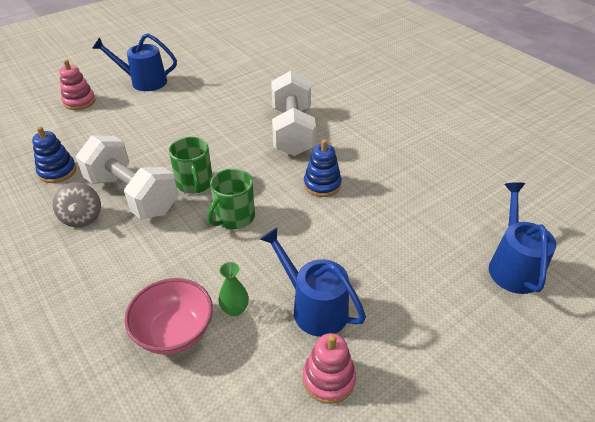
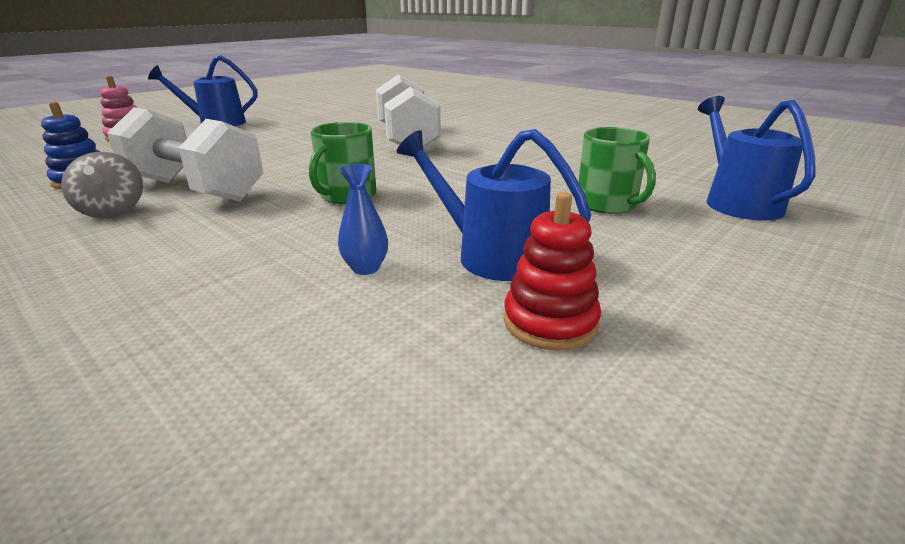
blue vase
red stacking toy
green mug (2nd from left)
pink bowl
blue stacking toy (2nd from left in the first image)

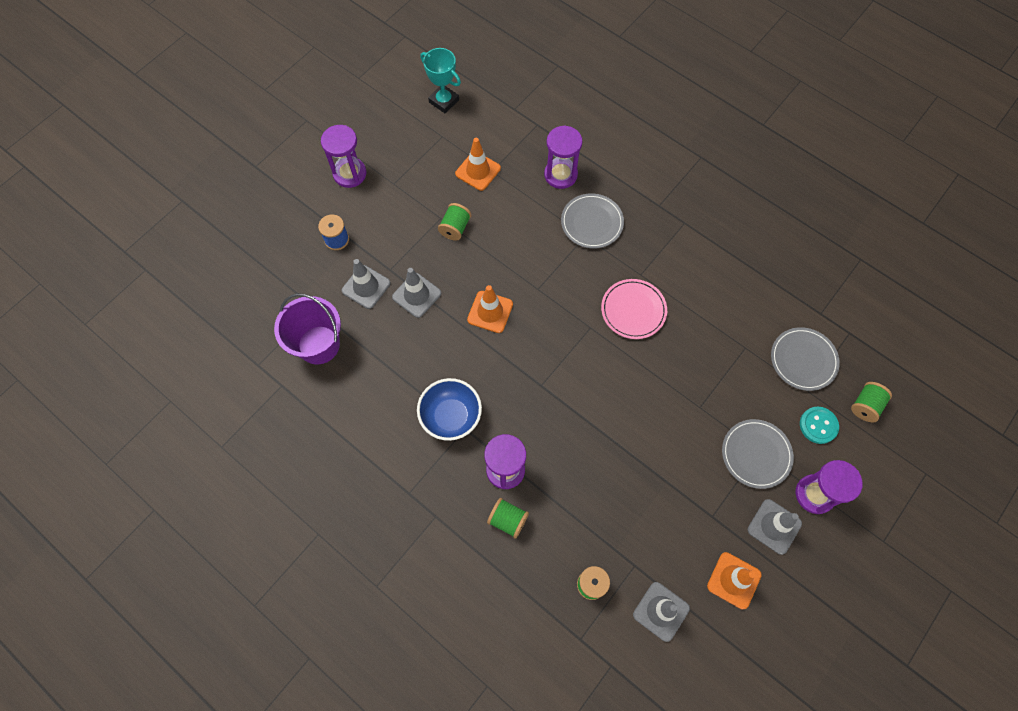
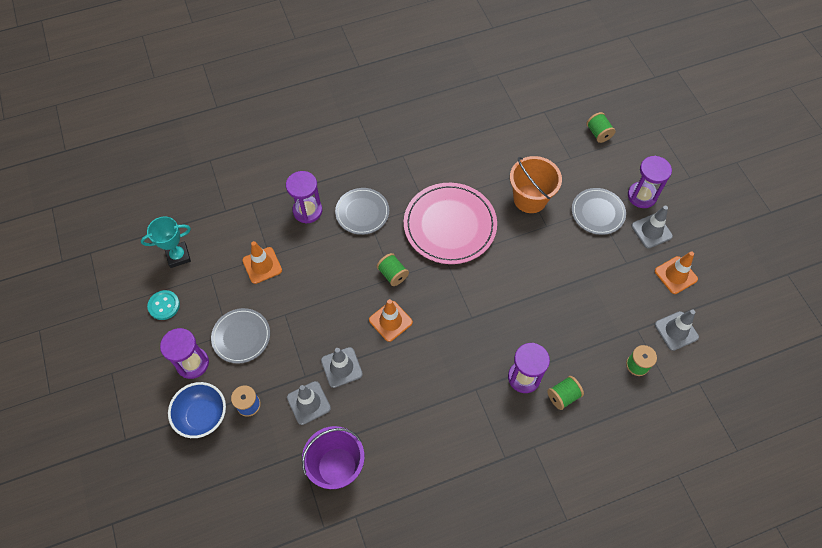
turquoise button
blue bowl
grey plate (1st from left)
green spool (1st from left)
pink plate
orange bucket

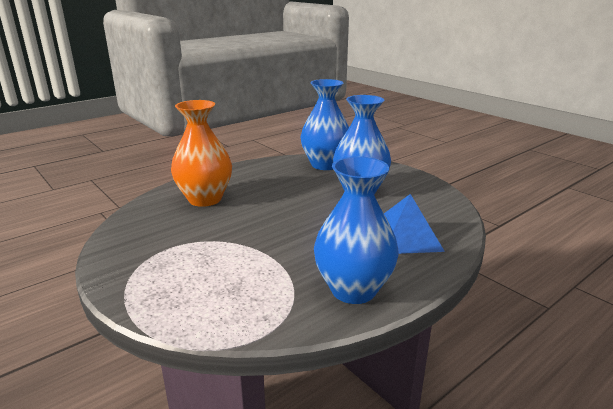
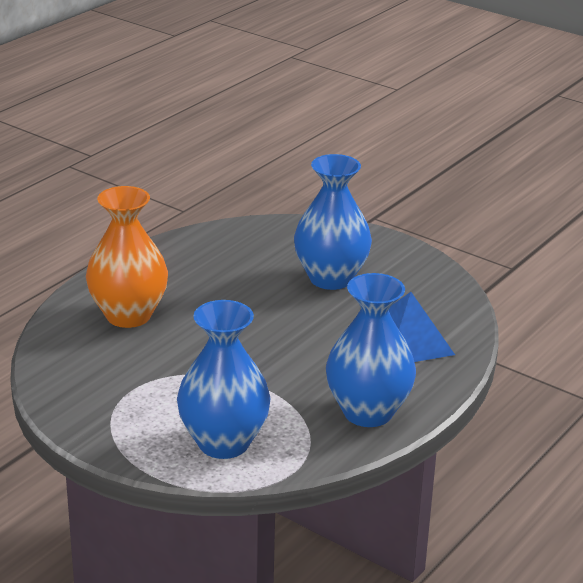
blue vase (1st from left)

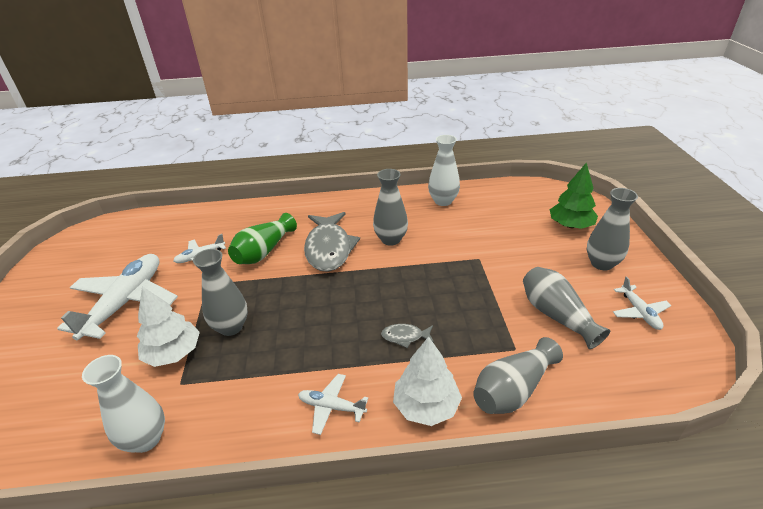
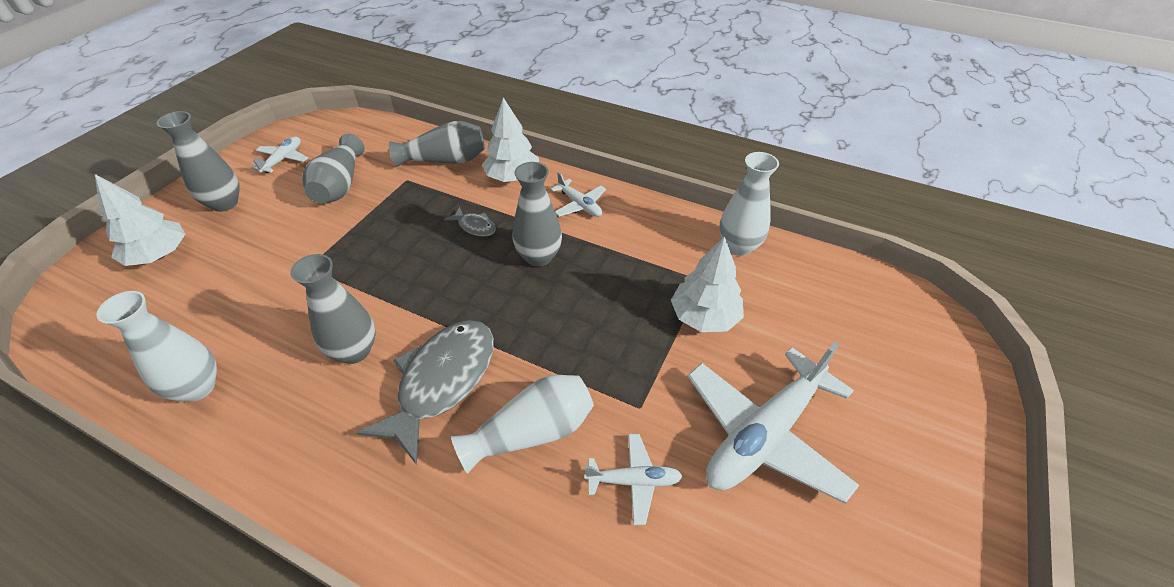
white tree (1st from left)
white vase (2nd from left)
grey vase (5th from left)

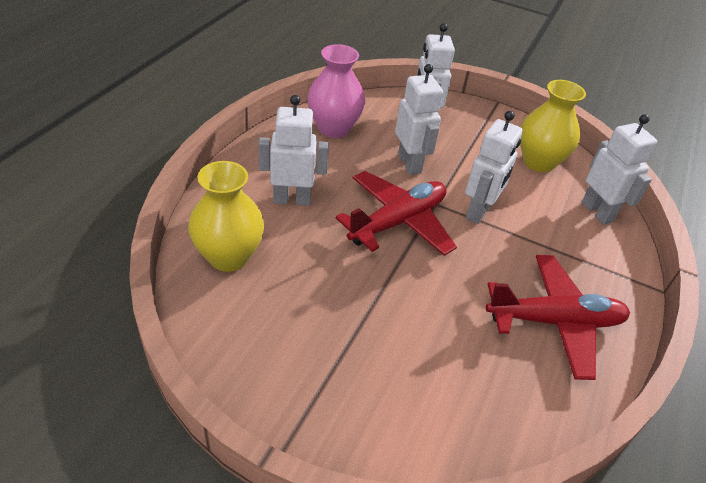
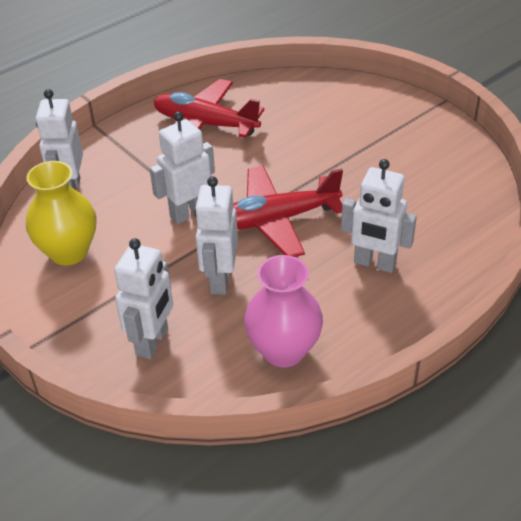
yellow vase (1st from left in the first image)

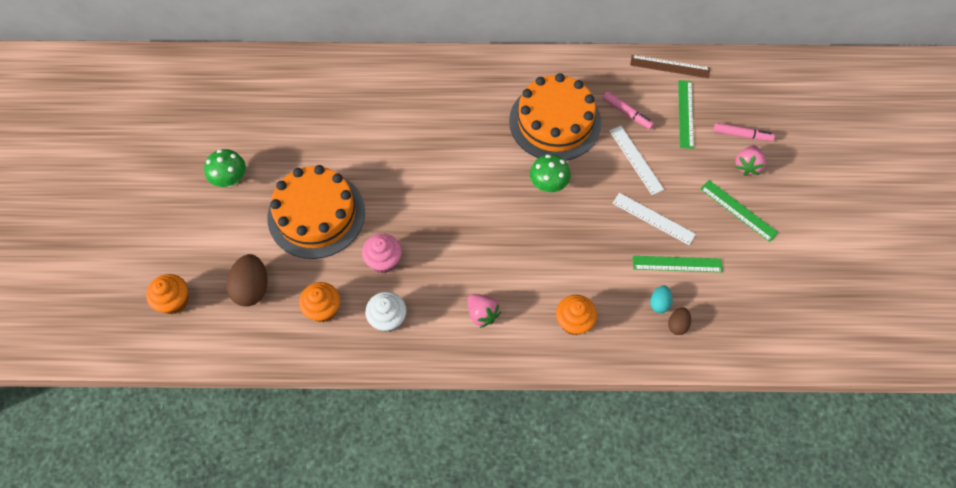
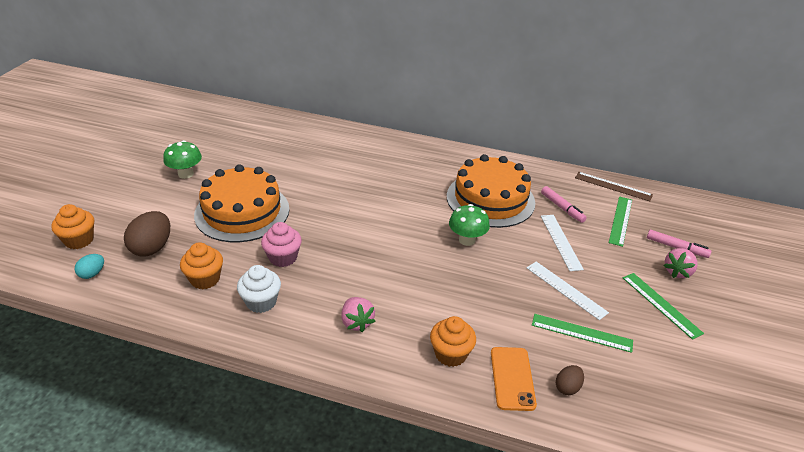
turquoise egg
orange phone

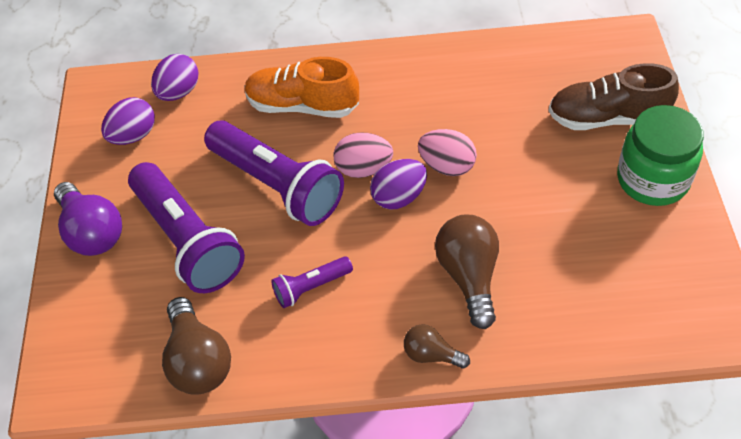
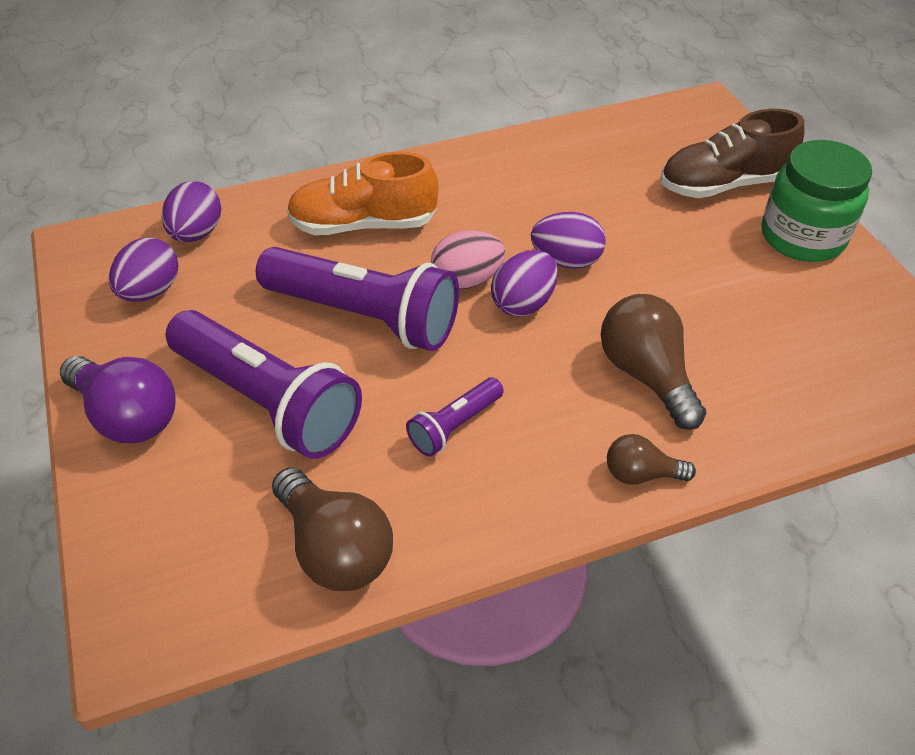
purple egg (4th from left)

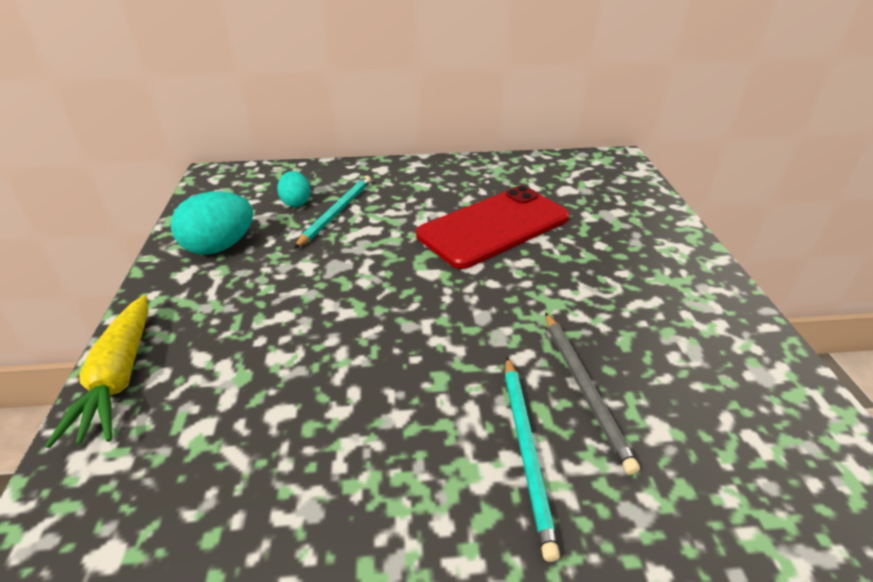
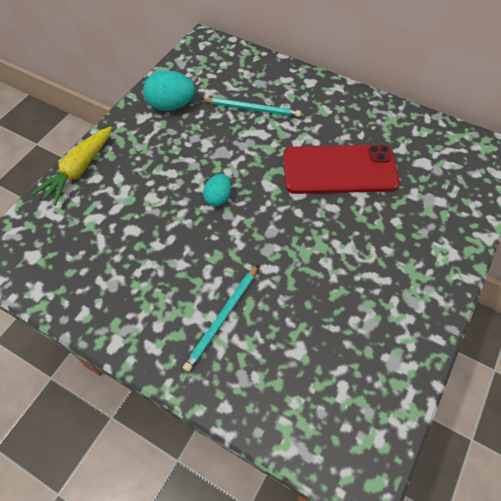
turquoise pencil (2nd from left)
turquoise egg (2nd from left)
grey pencil

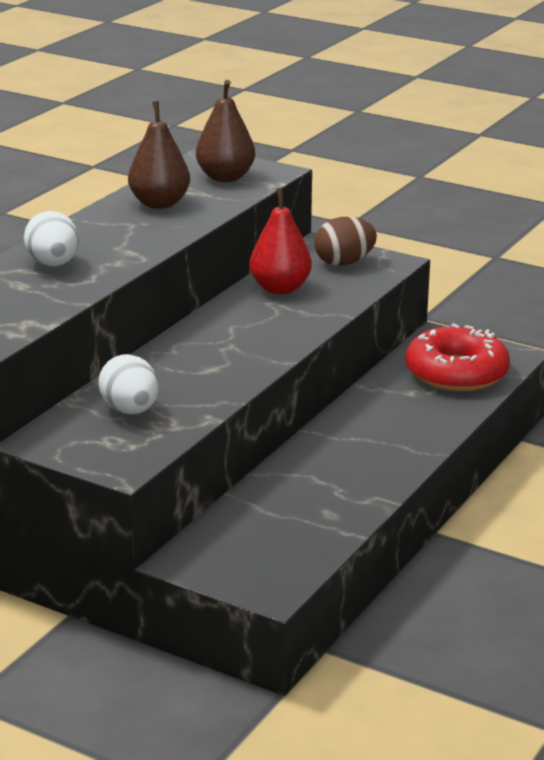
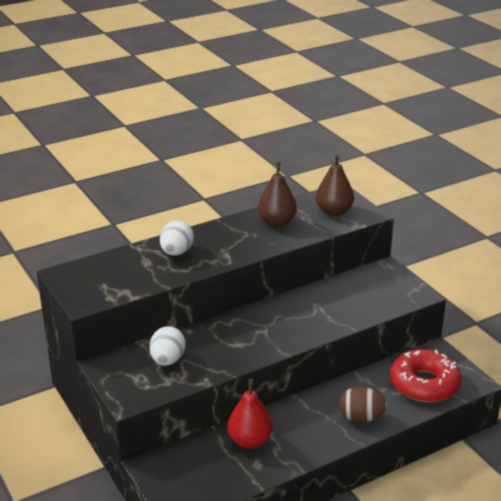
red pear
brown egg

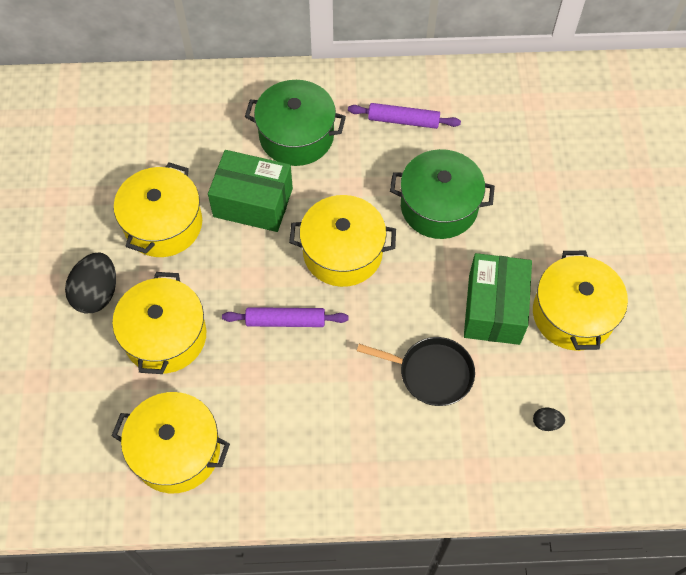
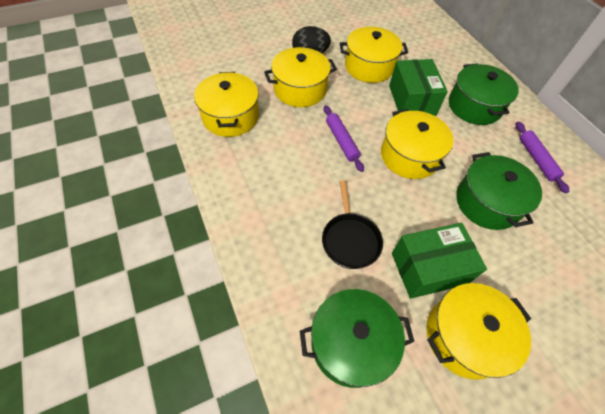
green pot (1st from left)

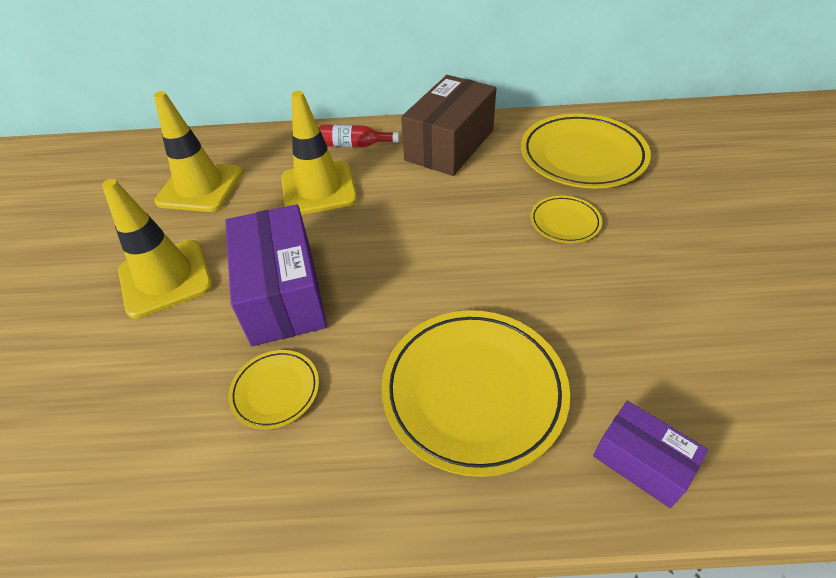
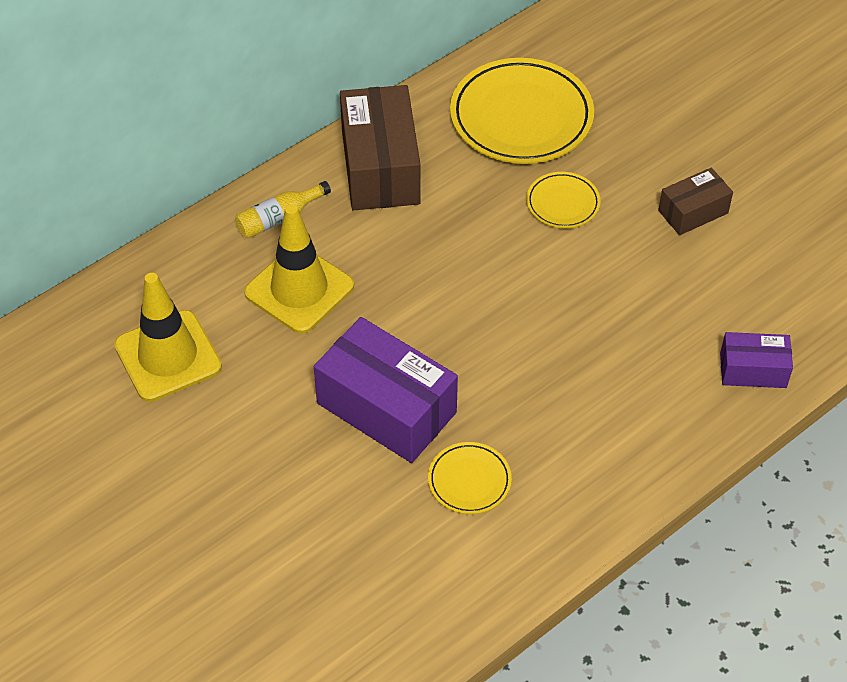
yellow bottle
brown box (2nd from left)
yellow traffic cone (1st from left in the first image)
yellow plate (2nd from left in the first image)

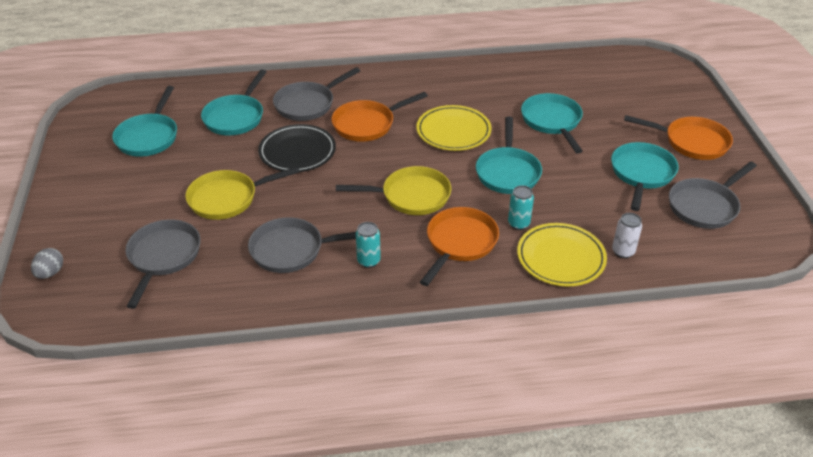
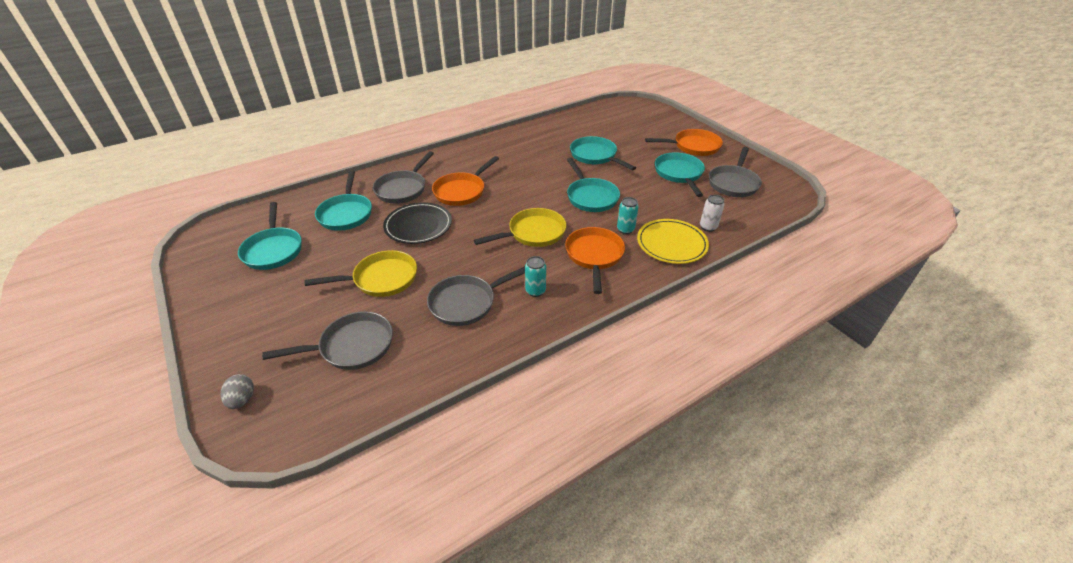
grey pan (1st from left)
yellow pan (1st from left)
yellow plate (1st from left in the first image)

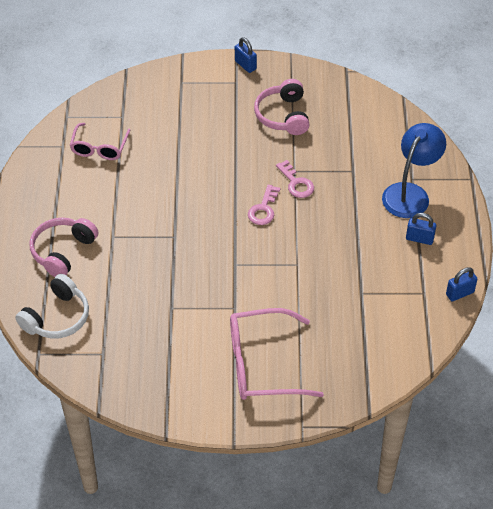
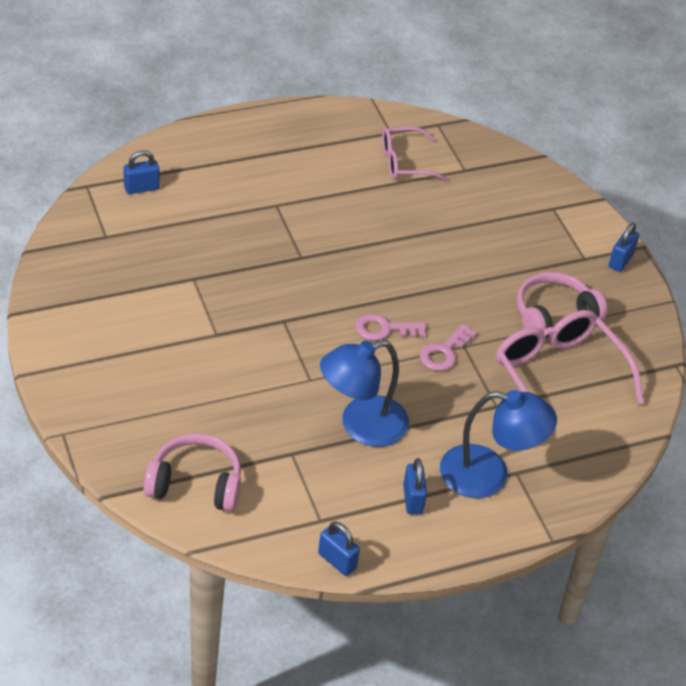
blue padlock (1st from left)
pink headphones (1st from left)
blue lamp (1st from left)
pink glasses (2nd from left)

